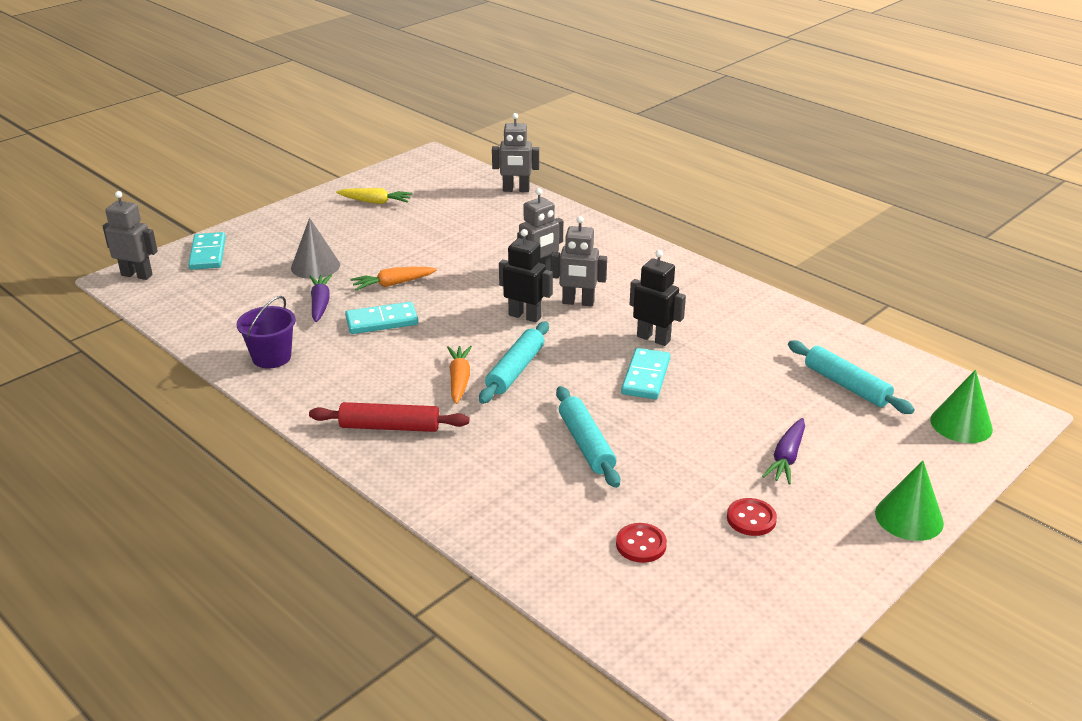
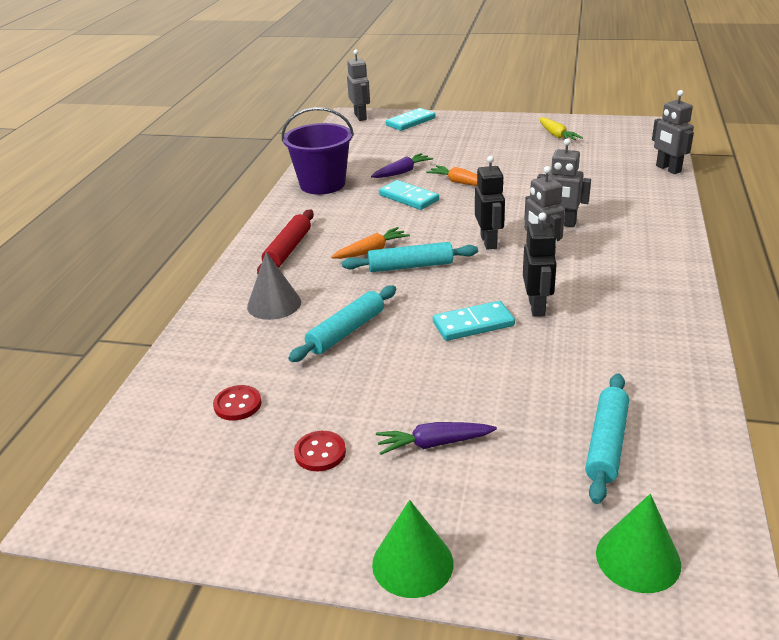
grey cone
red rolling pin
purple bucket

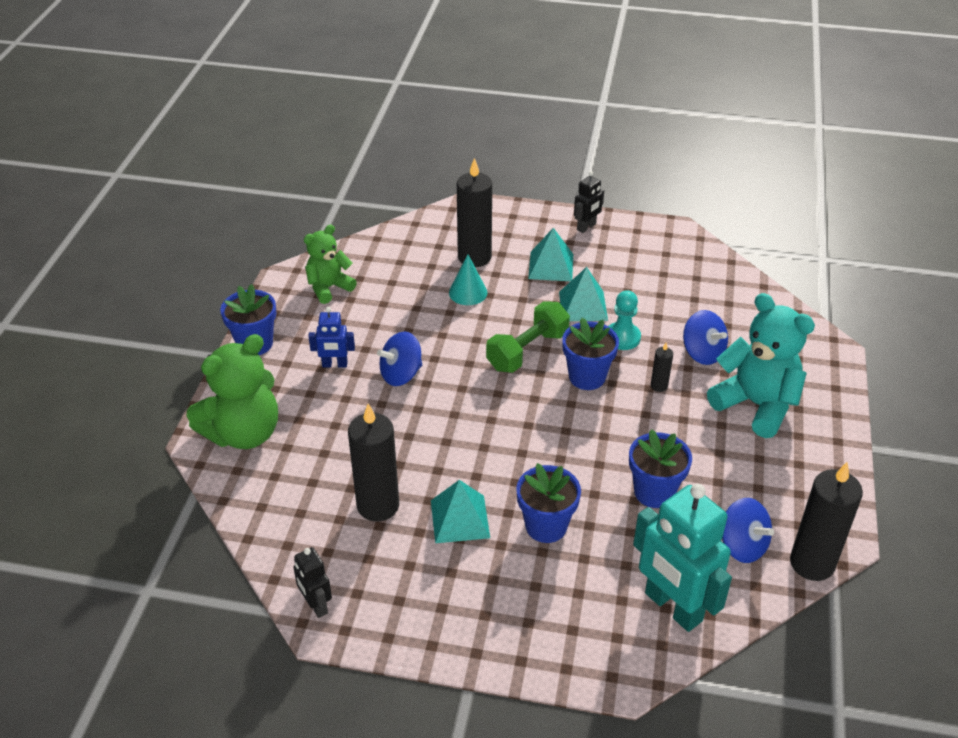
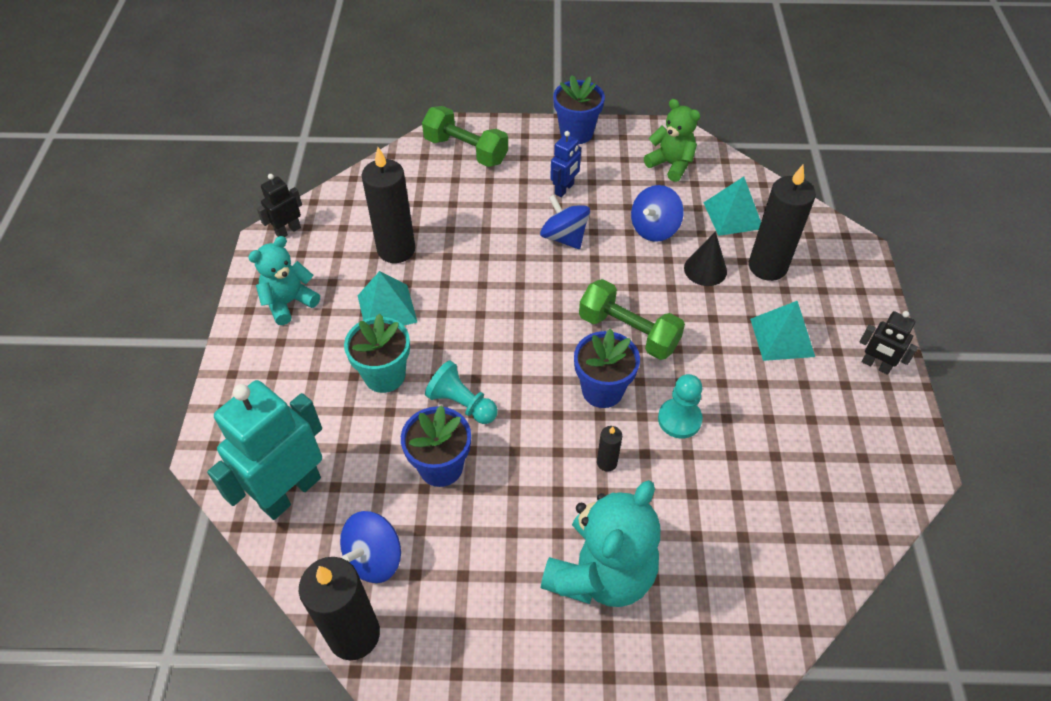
turquoise teddy bear (1st from left)
turquoise flower pot
green dumbbell (1st from left)
turquoise pawn (1st from left)
blue robot
blue spinning top (3rd from left)
black cone
turquoise pyramid (2nd from left)

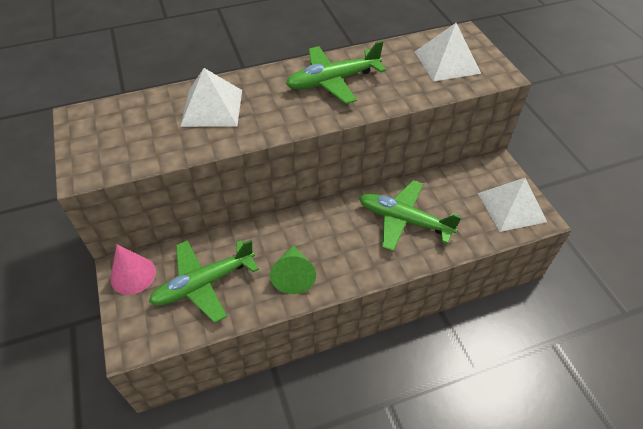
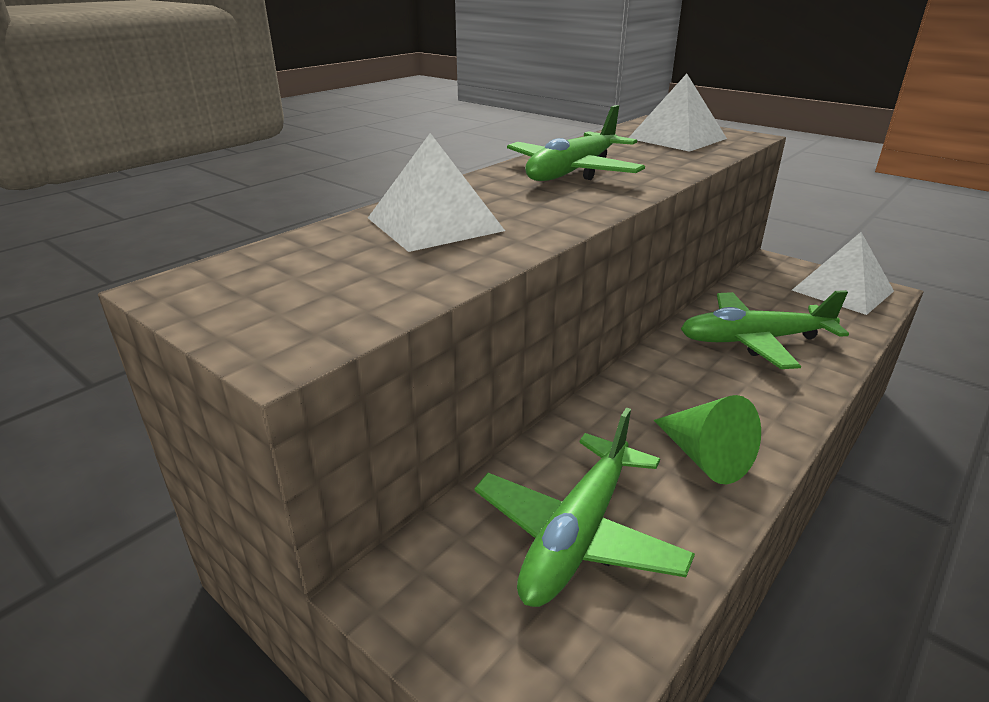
pink cone

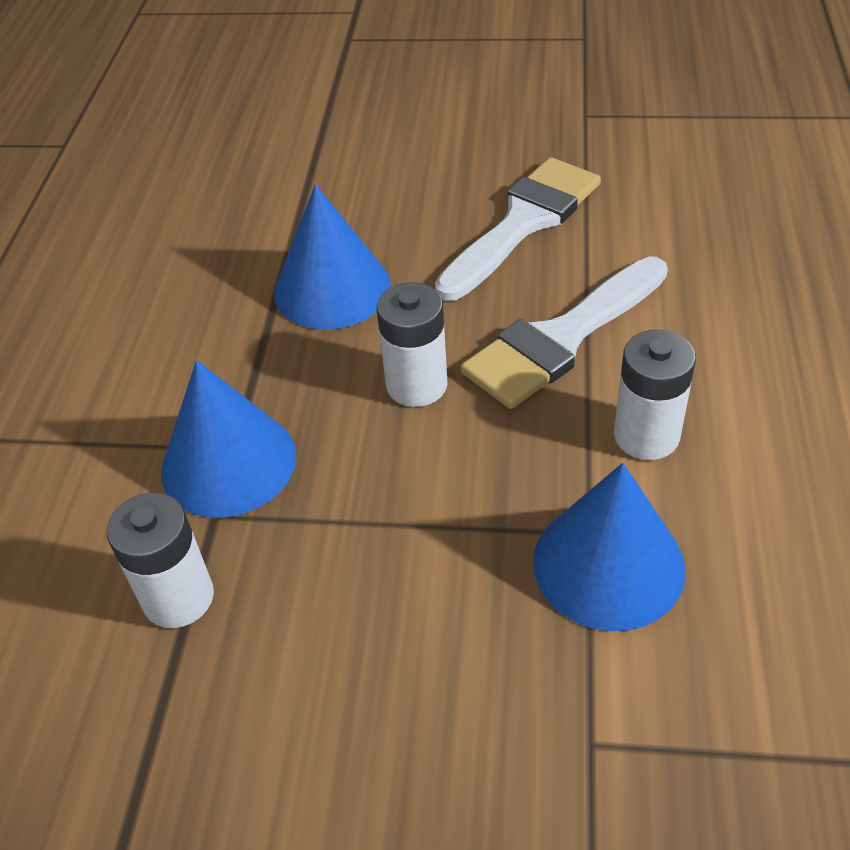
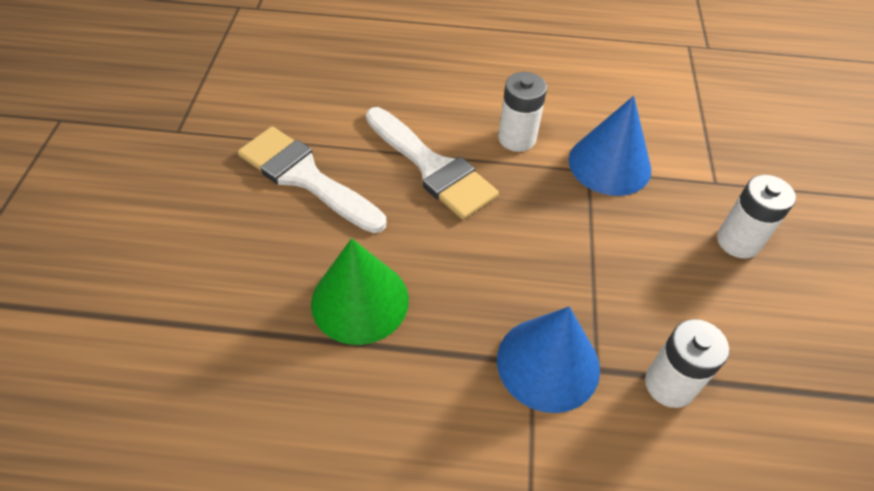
green cone
white battery (3rd from left)

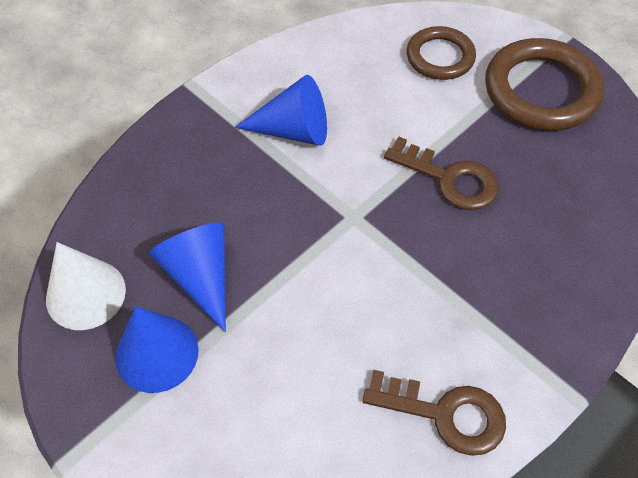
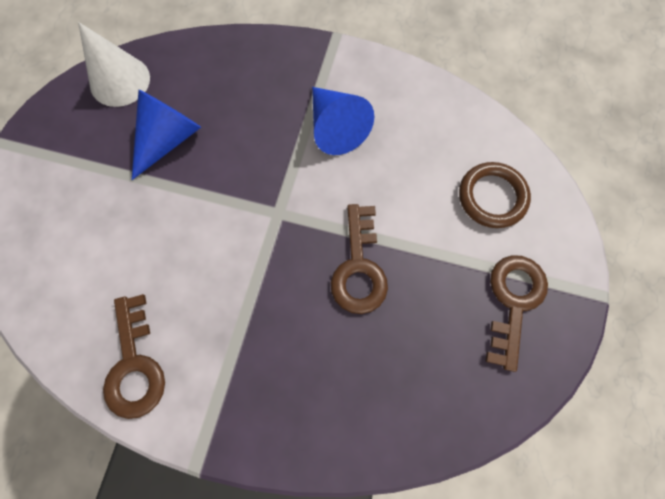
brown key (3rd from left)
blue cone (1st from left in the first image)

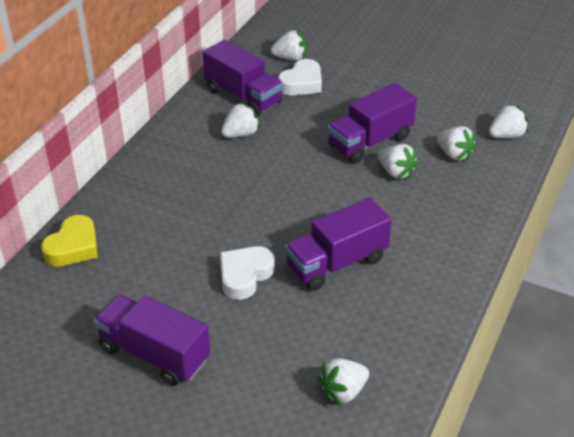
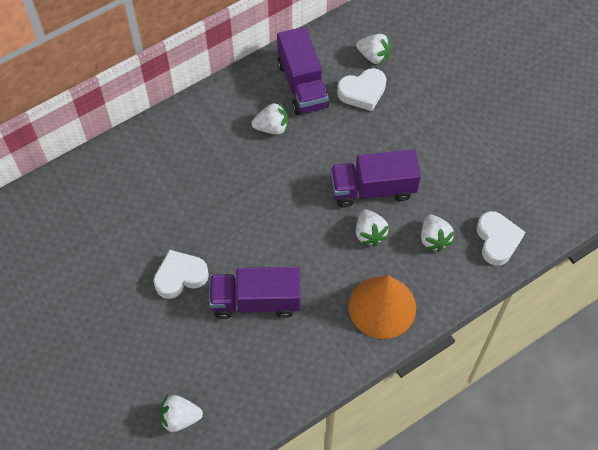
orange cone
white heart (3rd from left)
yellow heart
purple truck (1st from left in the first image)

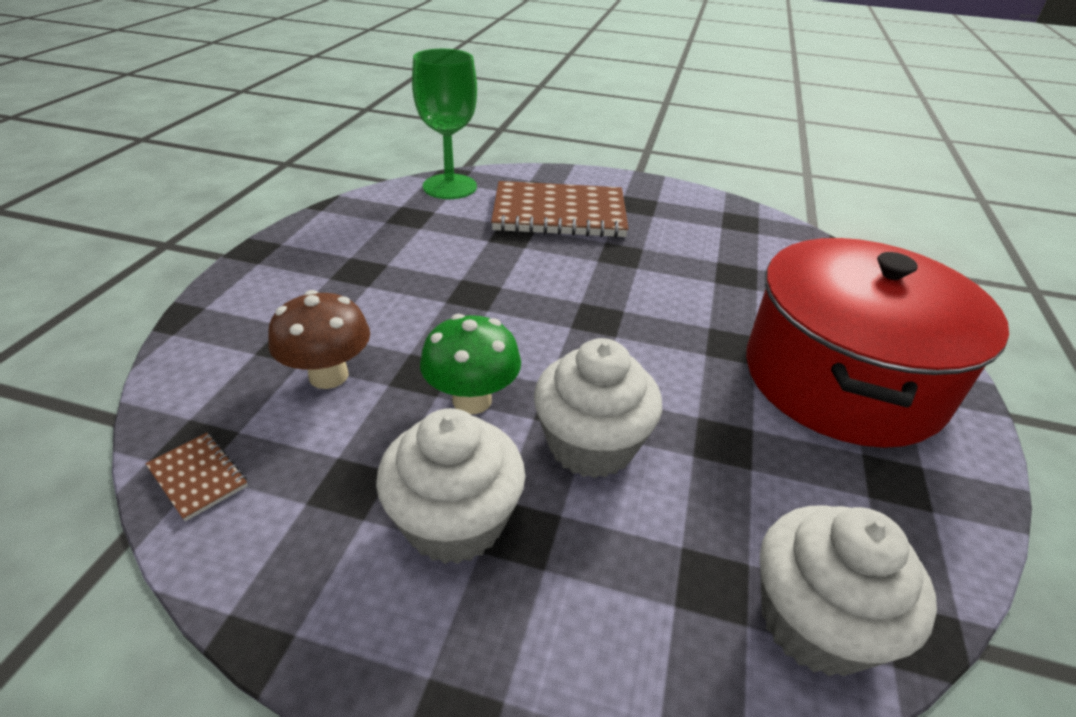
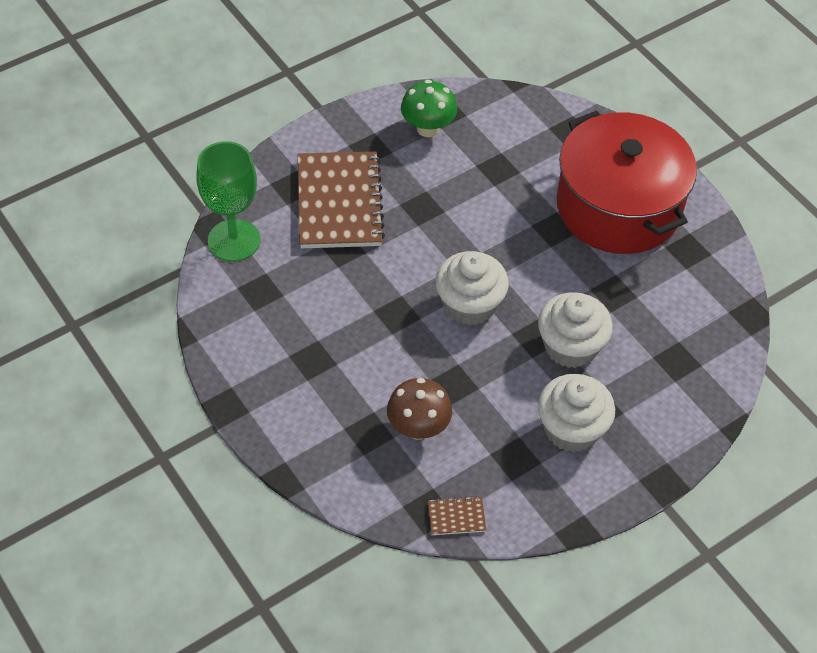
brown notebook (1st from left)
green mushroom
white cupcake (1st from left)

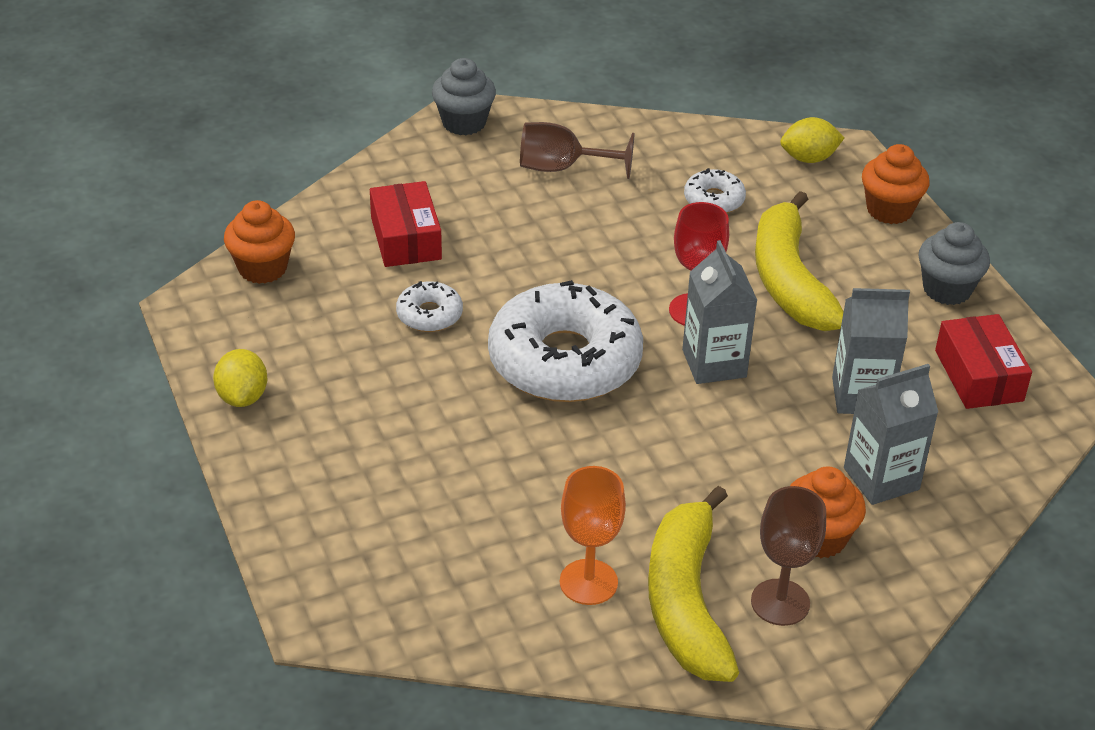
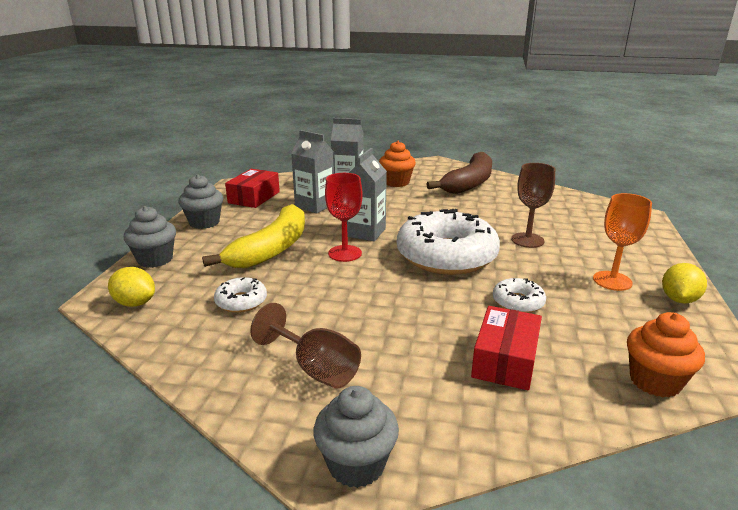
grey cupcake (1st from left)
brown banana
brown goblet (2nd from left)
orange goblet

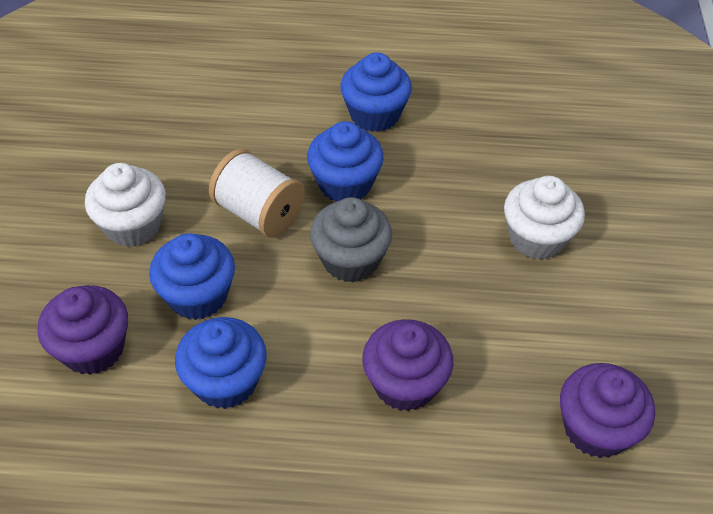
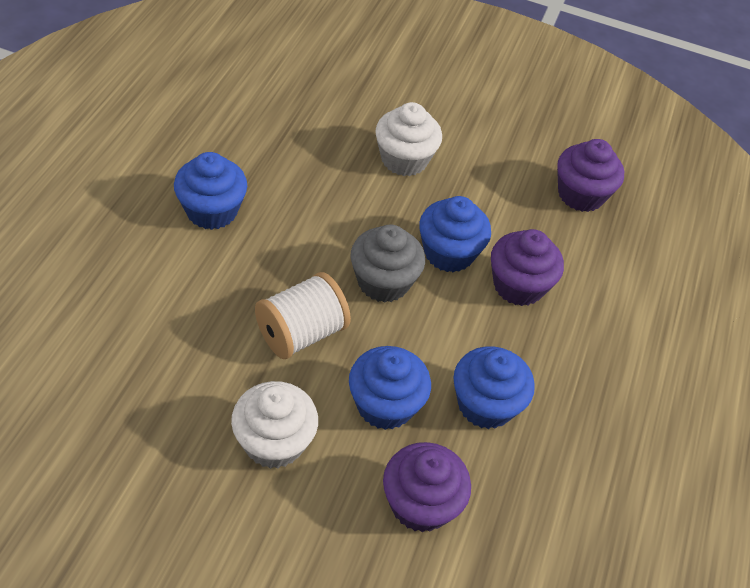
blue cupcake (3rd from left)

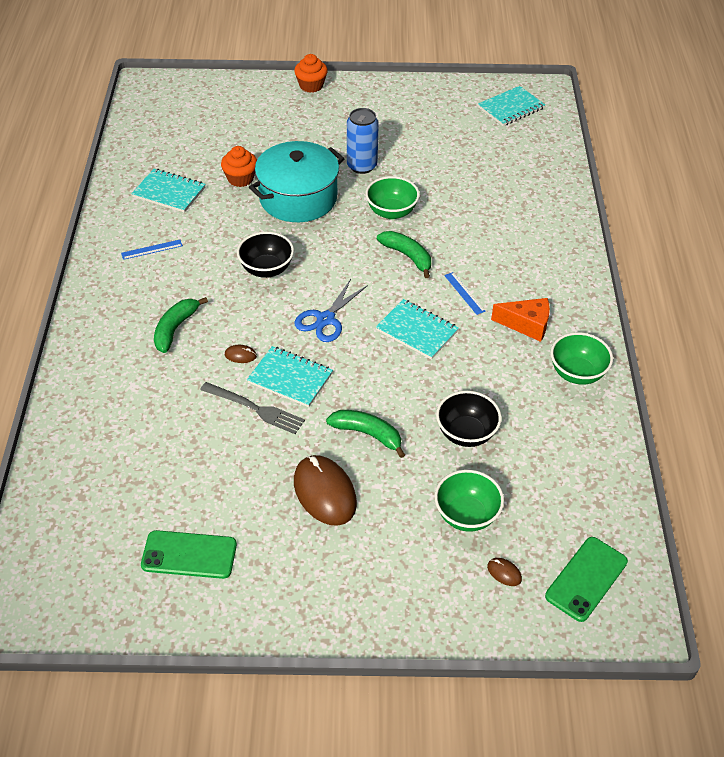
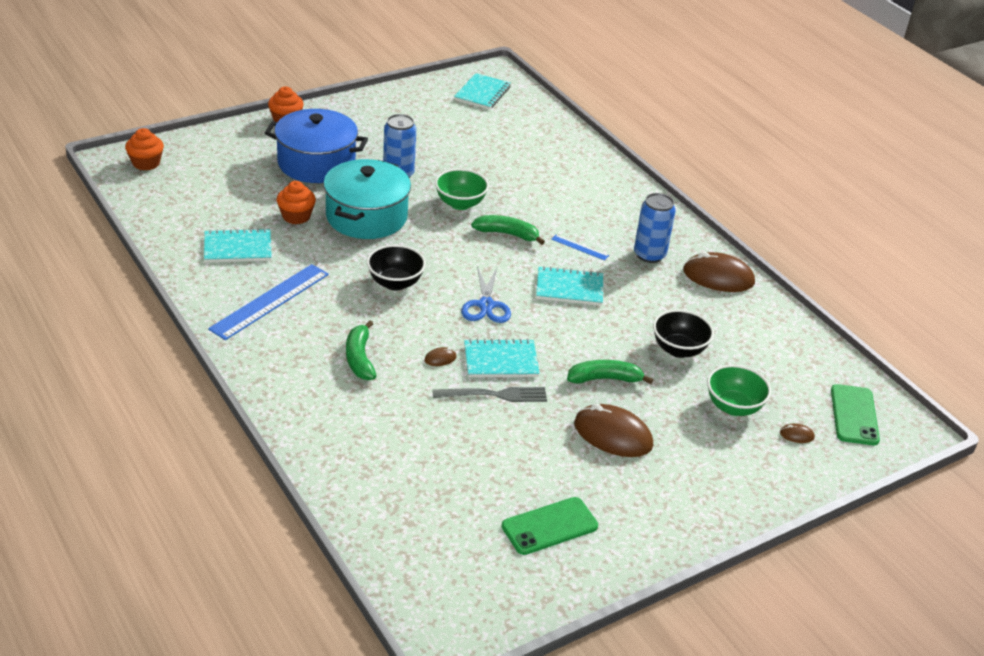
orange cupcake (1st from left)
blue ruler (1st from left)
blue pot
blue can (2nd from left)
brown mouse (3rd from left)

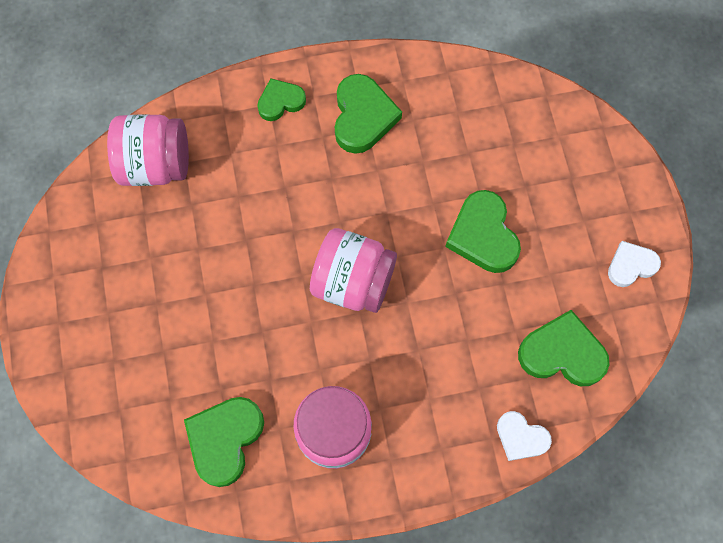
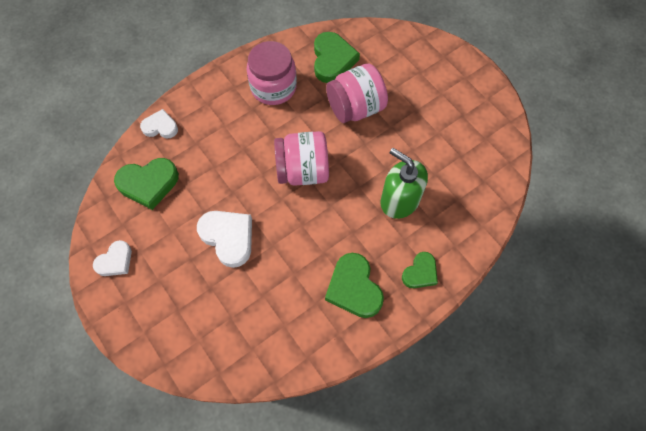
white heart (3rd from left)
pink jar (3rd from left)
green soap dispenser

